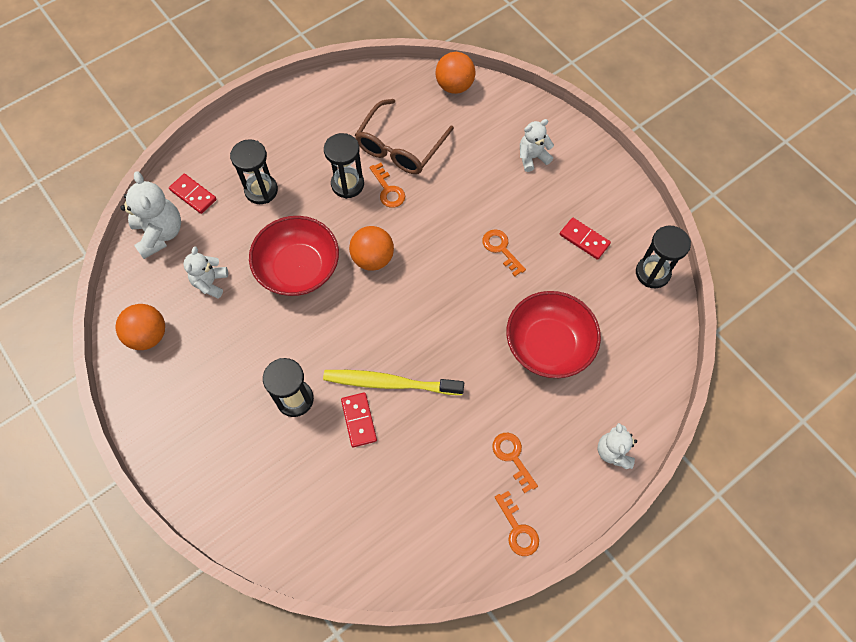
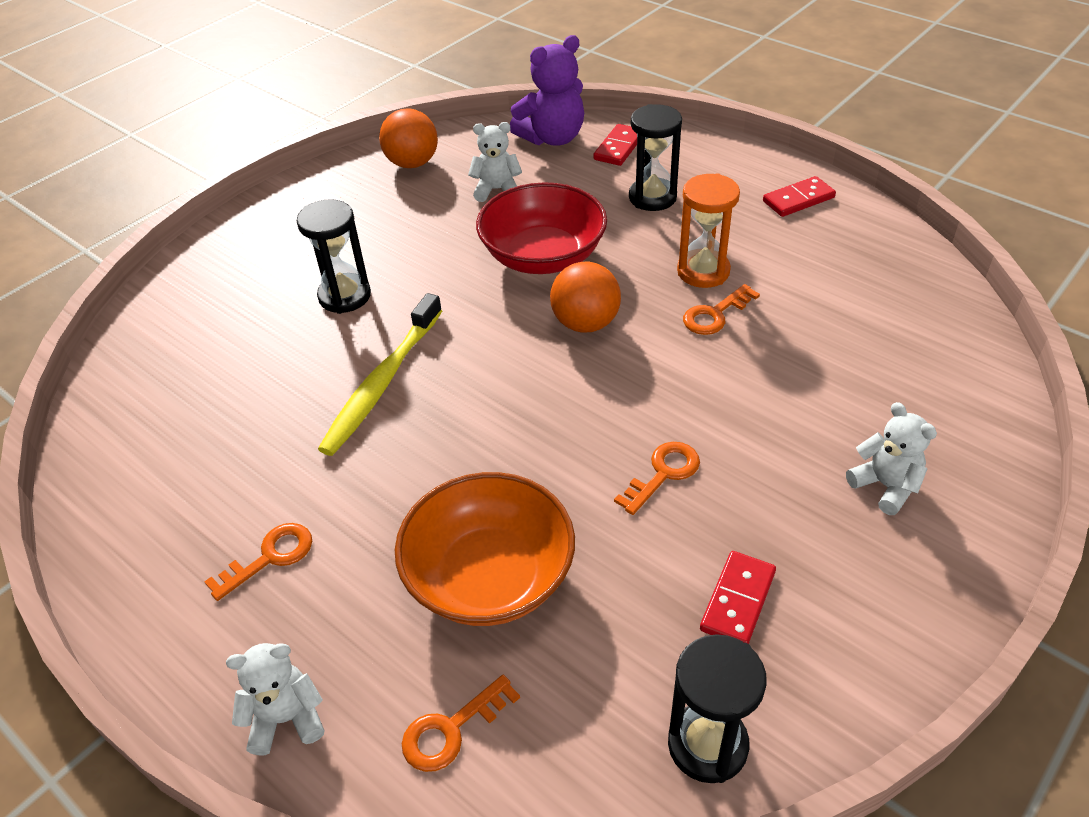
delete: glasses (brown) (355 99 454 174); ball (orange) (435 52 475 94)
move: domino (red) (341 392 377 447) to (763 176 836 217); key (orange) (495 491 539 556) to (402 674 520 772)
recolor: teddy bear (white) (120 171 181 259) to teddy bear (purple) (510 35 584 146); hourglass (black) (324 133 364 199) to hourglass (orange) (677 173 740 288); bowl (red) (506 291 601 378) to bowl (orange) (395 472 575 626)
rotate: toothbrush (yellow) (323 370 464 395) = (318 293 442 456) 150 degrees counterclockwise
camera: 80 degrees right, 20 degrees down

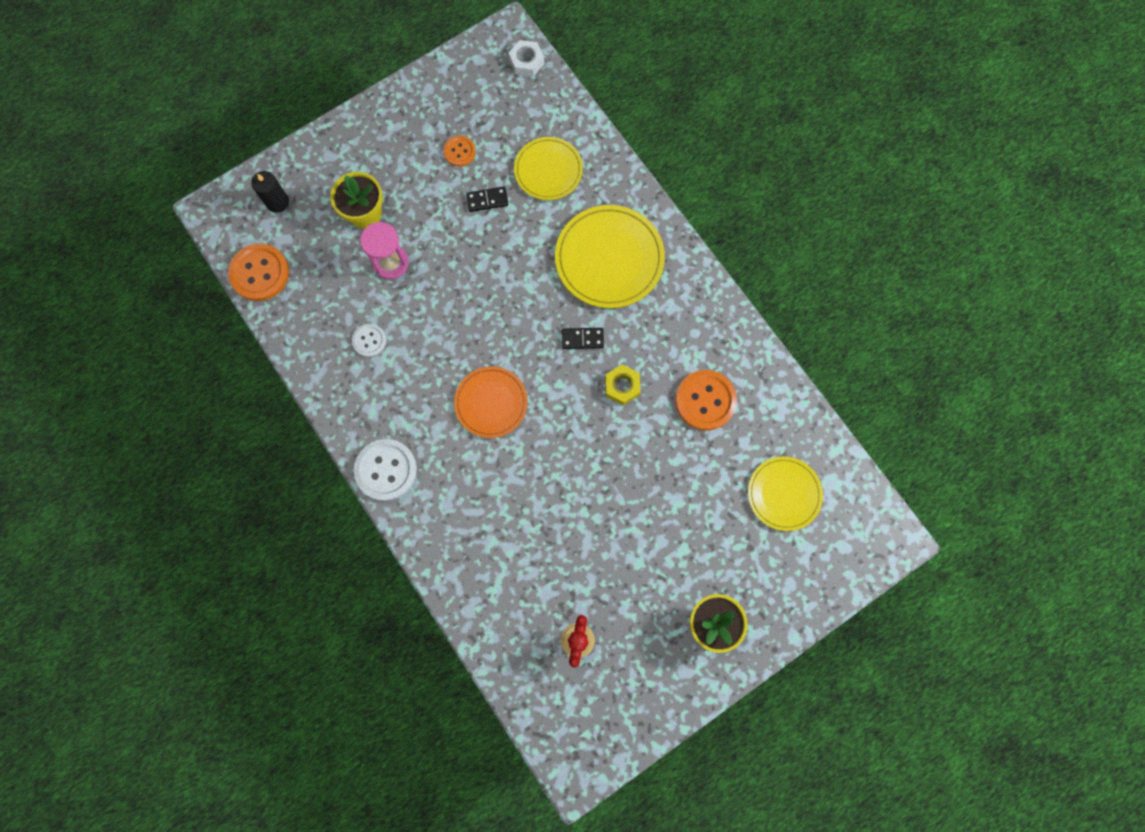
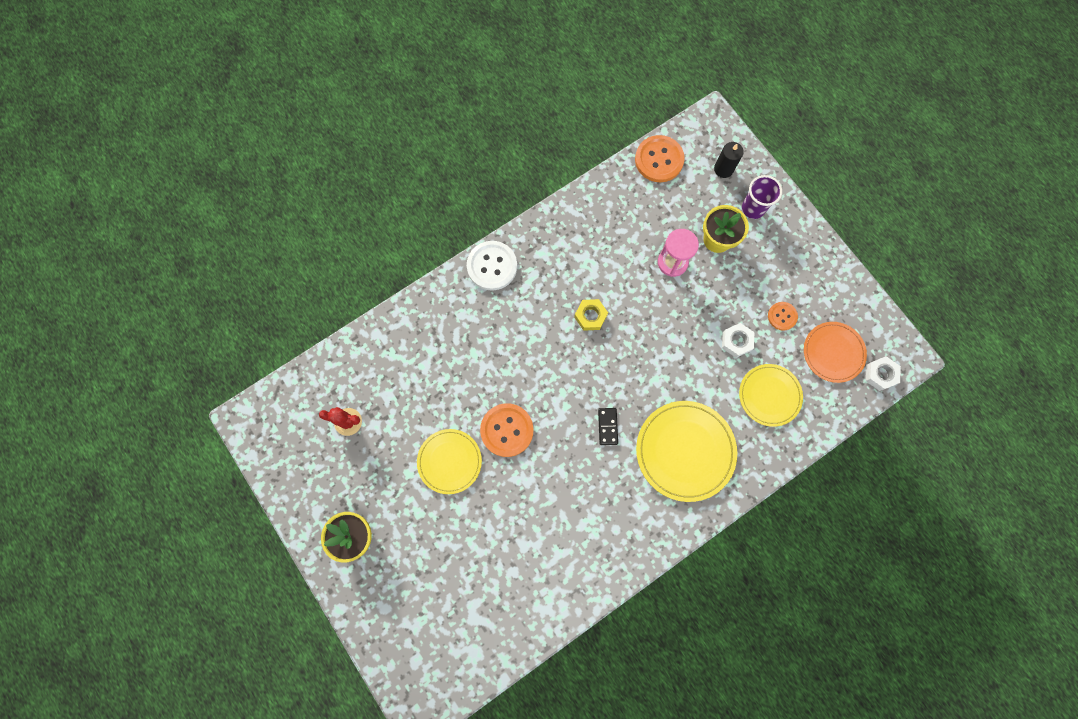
delete: button (white) (352 324 387 357)
insert: cup (purple) (742 175 782 219)
move: plate (orange) (454 367 528 438) to (804 322 867 383); nut (yellow) (605 365 641 405) to (574 299 608 331); button (orange) (675 370 737 430) to (480 403 534 457); plate (yellow) (748 456 823 531) to (417 429 482 494)
replace: domino (black) (466 187 508 212) to nut (white) (722 323 754 358)
camera: 90 degrees right, 0 degrees up

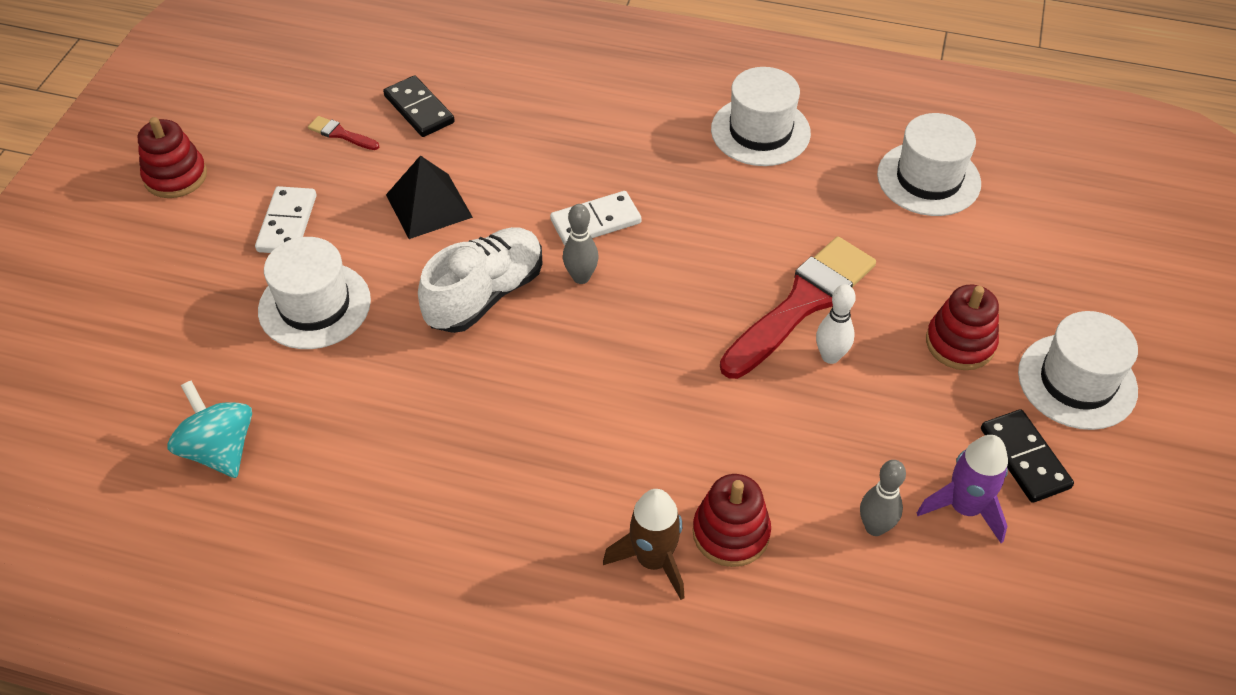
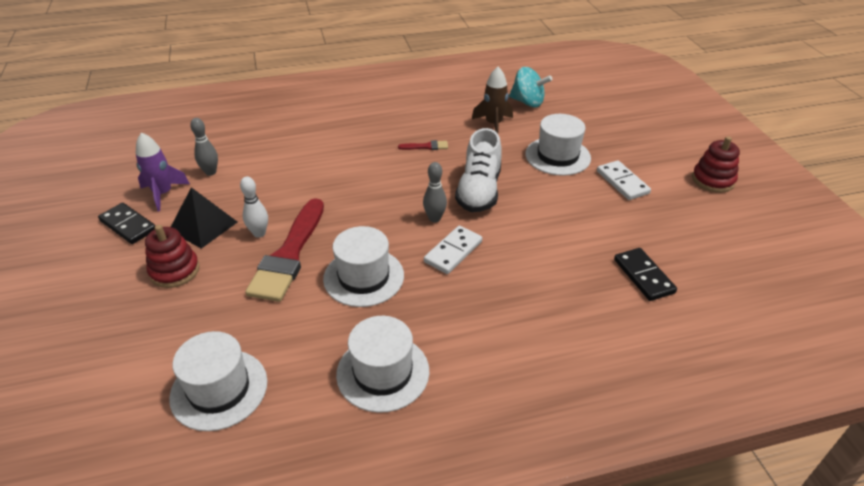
delete: stacking toy (red) (693 474 771 567)
move: brush (red) (308 116 379 150) to (398 140 448 150); pyramid (black) (386 155 473 239) to (171 187 238 249); rocket (brown) (603 489 685 600) to (472 67 513 133); hat (white) (1018 311 1138 430) to (323 226 404 307)
rotate: domino (black) (383 76 455 137) = (614 248 677 301) 45 degrees clockwise
camera: 150 degrees right, 10 degrees down

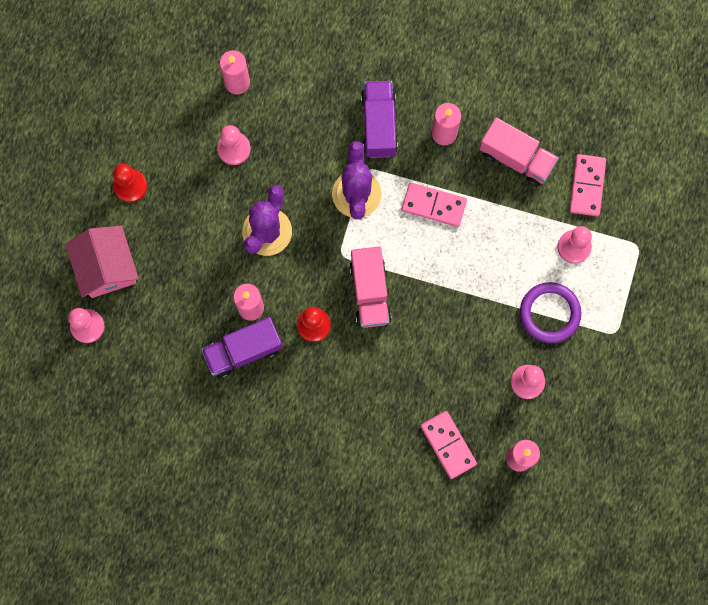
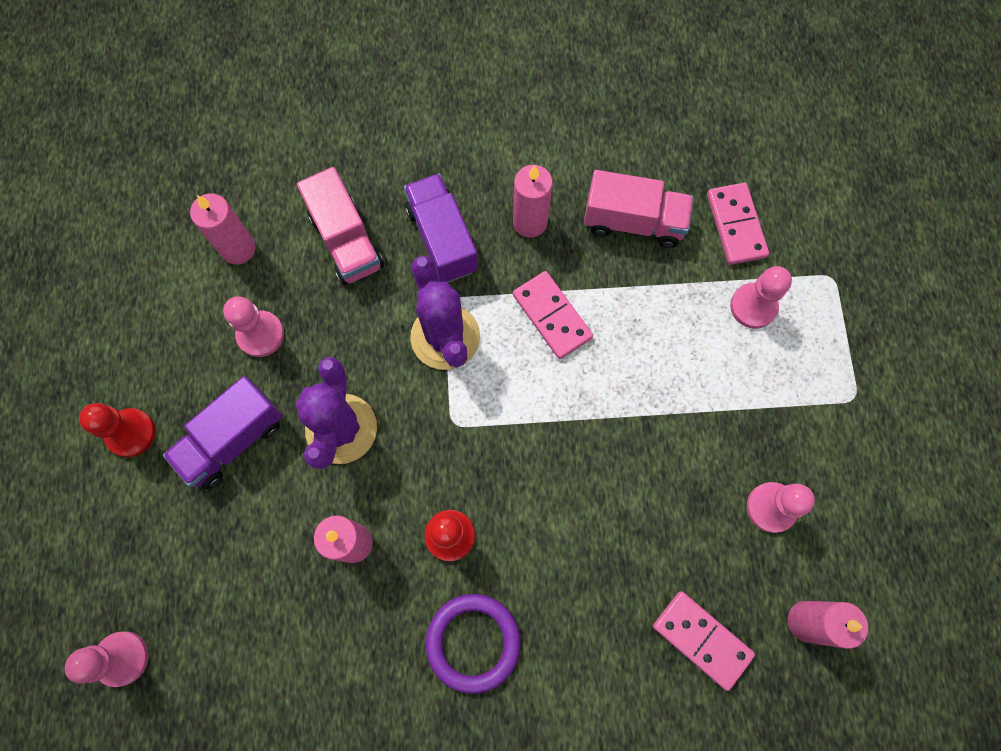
delete: house (pink) (65 226 139 298)
move: truck (purple) (201 317 283 379) to (163 376 283 489); truck (pink) (349 246 392 328) to (297 167 384 285); ring (purple) (520 282 582 343) to (426 594 521 694)
rotate: domino (pink) (402 183 467 227) = (513 271 593 359) 60 degrees clockwise
camera: 20 degrees left, 5 degrees down

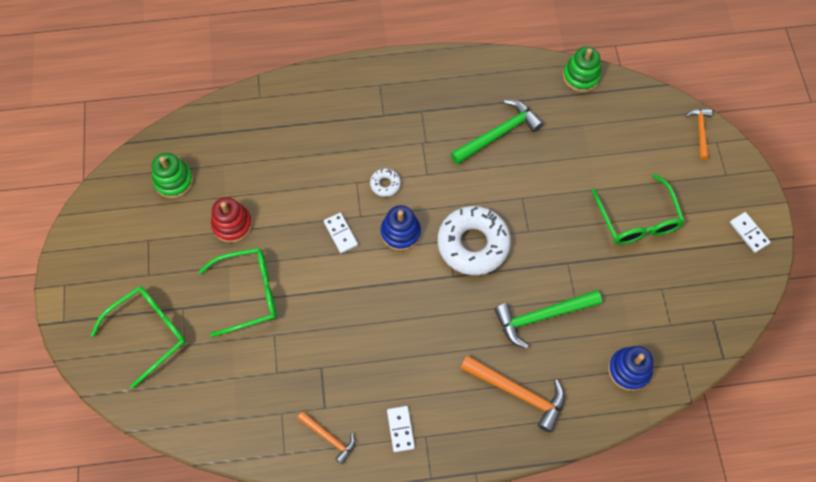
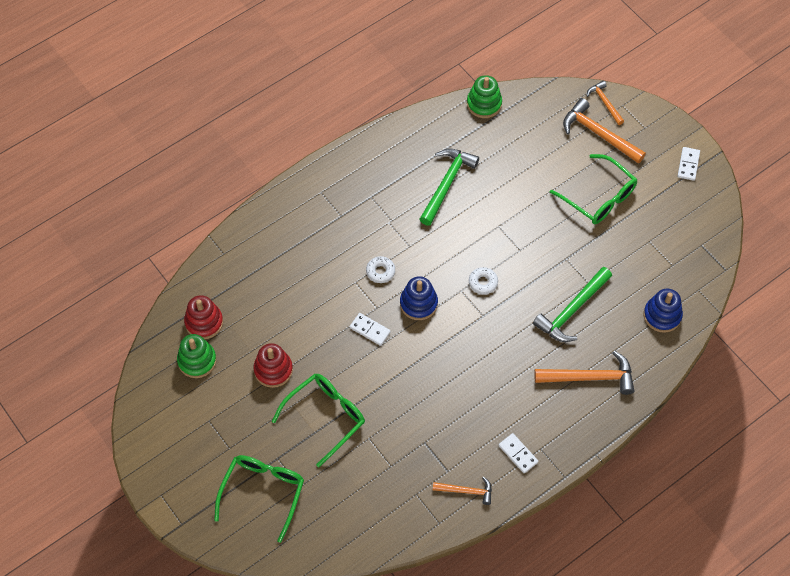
insert: stacking toy (red) (184 295 223 339); hammer (orange) (563 98 646 164)
rotate: domino (white) (730 212 770 253) = (678 147 700 181) 75 degrees clockwise
resize: donut (white) (438 206 511 275) = (469 267 498 294) x0.43
camera: 30 degrees left, 5 degrees down

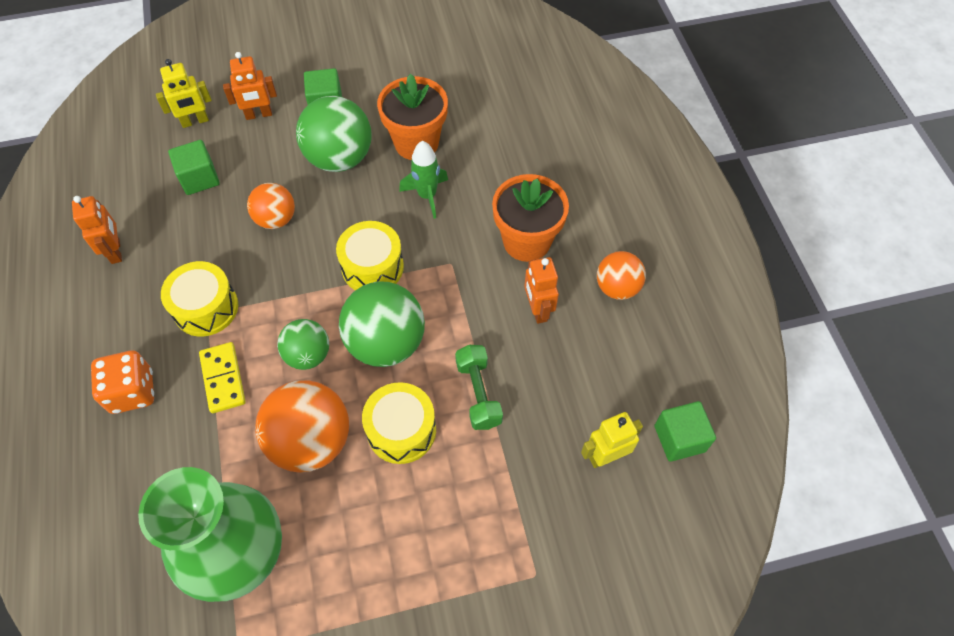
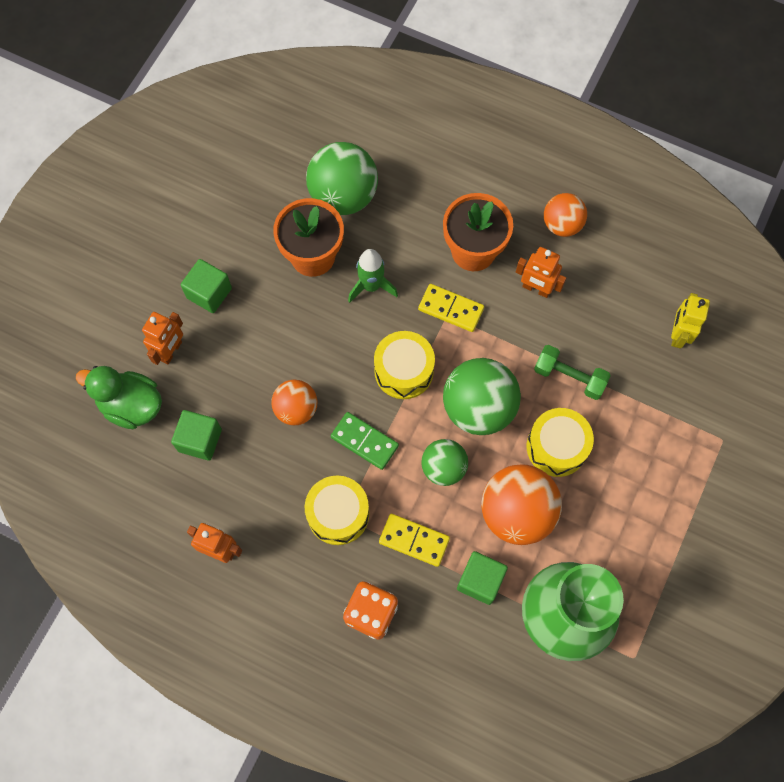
insert: domino (green) (331 412 399 470); domino (yellow) (418 284 484 332)
move: ball (green) (296 96 372 172) to (306 142 378 215); cube (green) (654 401 716 462) to (457 551 508 605)
replace: robot (yellow) (156 59 212 128) to duck (green) (76 366 162 429)
camera: 50 degrees left, 10 degrees up

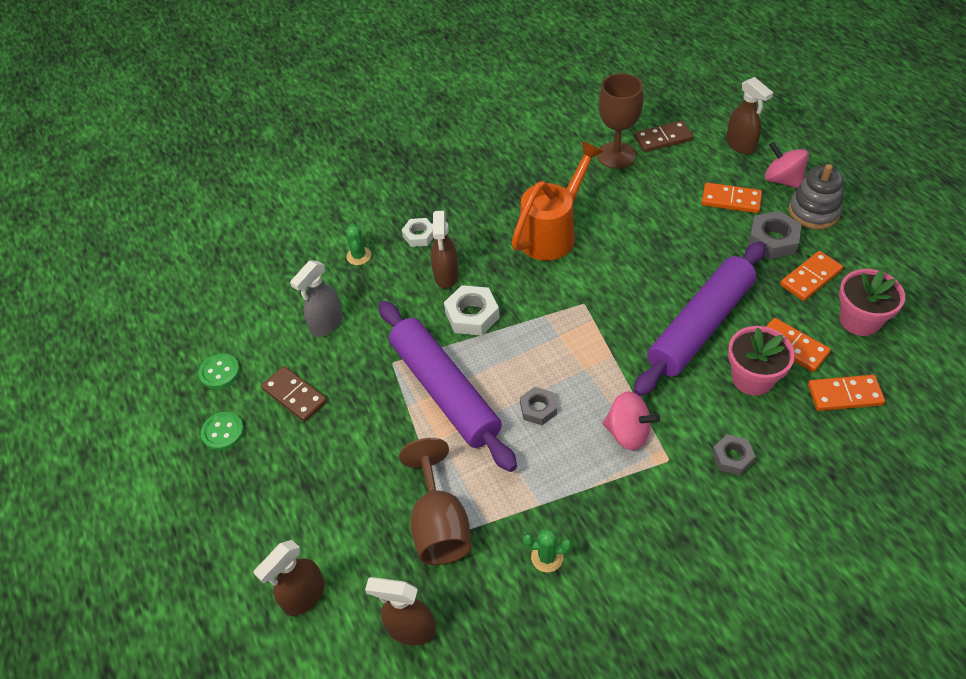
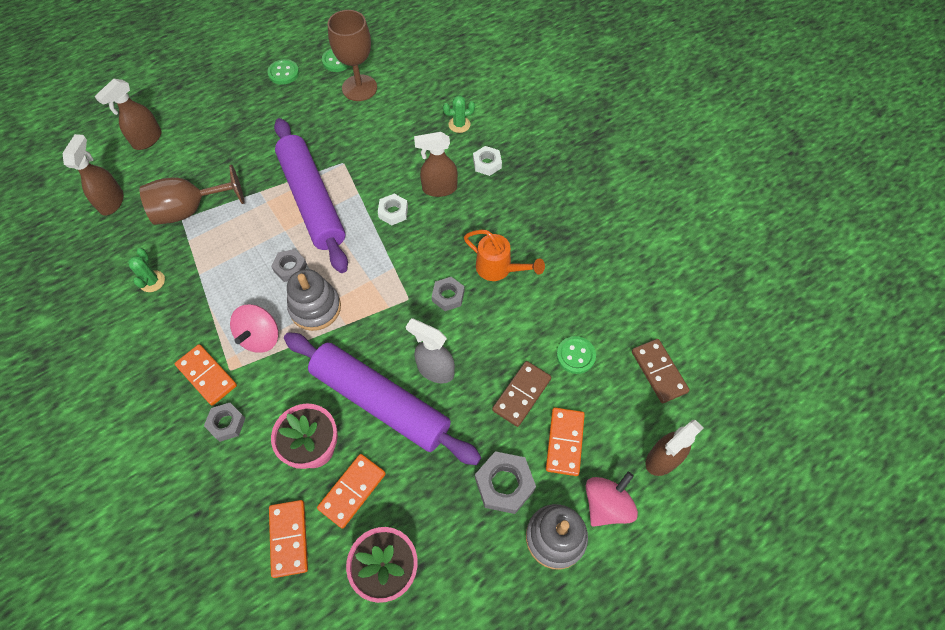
insert: stacking toy (grey) (287 269 341 331); nut (grey) (432 277 464 311); button (green) (556 336 596 374)
move: domino (brown) (261 366 327 422) to (492 361 551 427); spray bottle (grey) (290 260 343 337) to (406 318 455 383); goblet (brown) (597 73 643 169) to (328 10 377 101); domino (orange) (780 251 843 301) to (175 344 237 406)
rotate: spray bottle (brown) (253 540 325 616) = (94 78 162 150) 90 degrees counterclockwise; rolling pin (purple) (379 301 517 472) = (274 118 348 273) 75 degrees counterclockwise
resize: nut (white) (444 285 500 336) = (378 194 408 225) x0.65; watering can (orange) (511 141 603 261) = (464 229 545 281) x0.64
camera: 80 degrees right, 10 degrees up

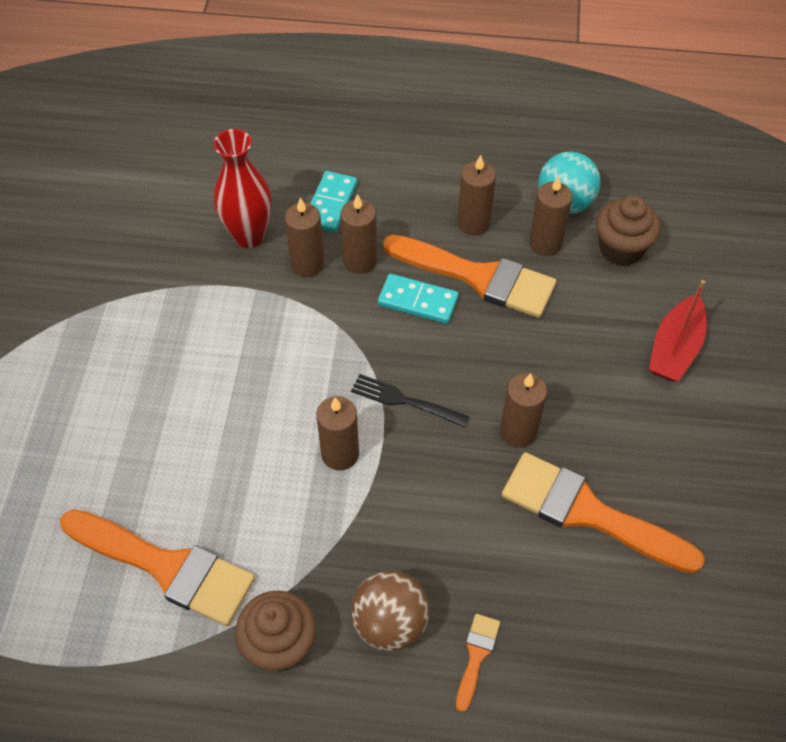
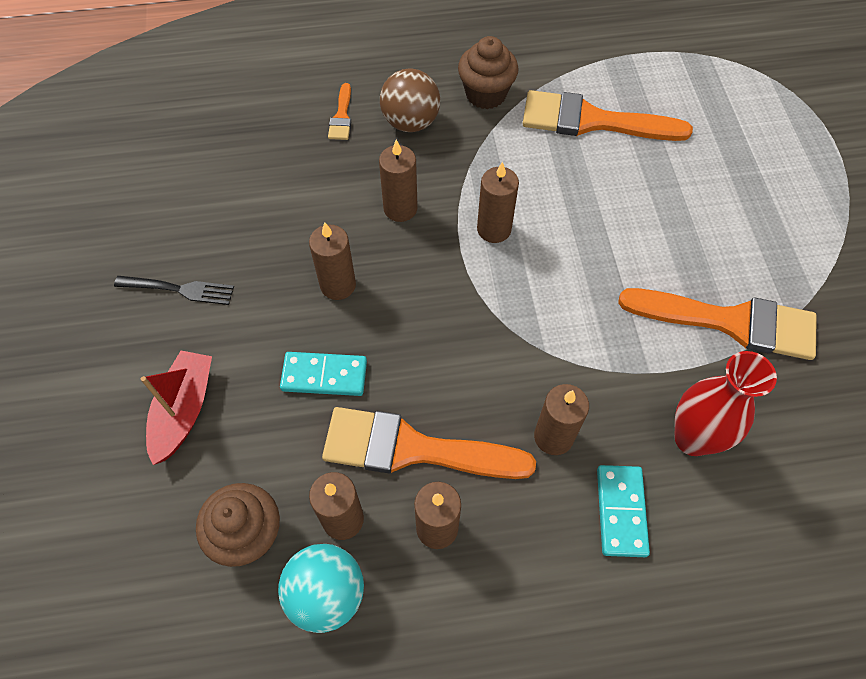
move: candle (brown) (285 197 325 277) to (379 140 418 222); fork (black) (351 374 469 427) to (114 276 234 305); domino (turquoise) (378 274 459 324) to (280 352 367 396); brush (orange) (502 452 705 574) to (618 288 817 360)
camera: 165 degrees right, 5 degrees up

